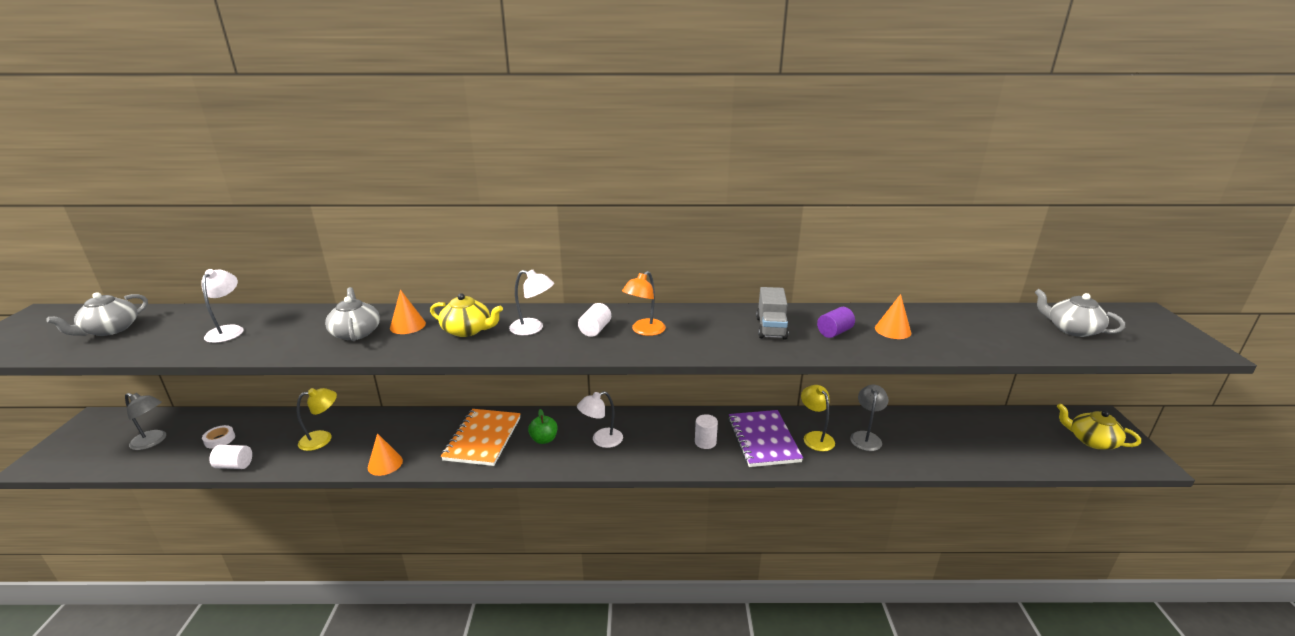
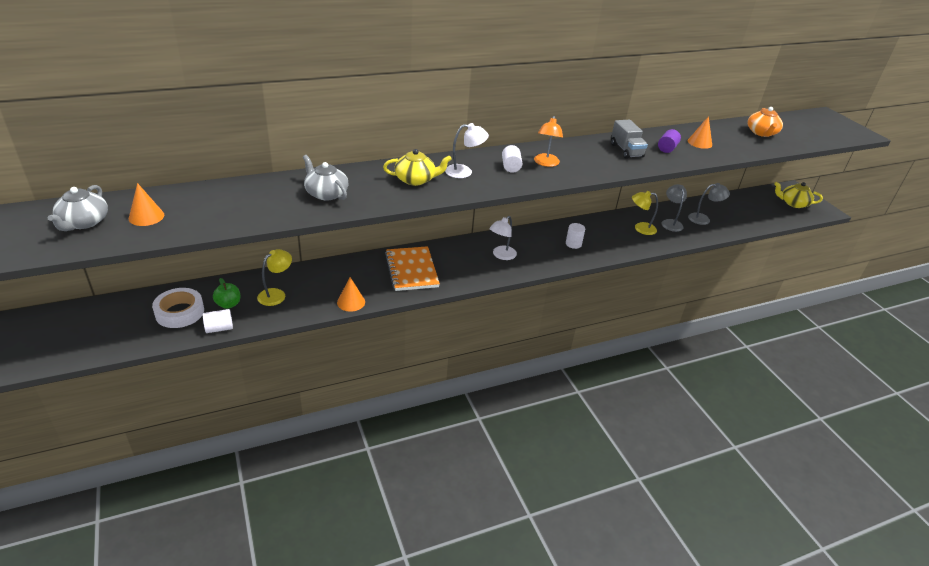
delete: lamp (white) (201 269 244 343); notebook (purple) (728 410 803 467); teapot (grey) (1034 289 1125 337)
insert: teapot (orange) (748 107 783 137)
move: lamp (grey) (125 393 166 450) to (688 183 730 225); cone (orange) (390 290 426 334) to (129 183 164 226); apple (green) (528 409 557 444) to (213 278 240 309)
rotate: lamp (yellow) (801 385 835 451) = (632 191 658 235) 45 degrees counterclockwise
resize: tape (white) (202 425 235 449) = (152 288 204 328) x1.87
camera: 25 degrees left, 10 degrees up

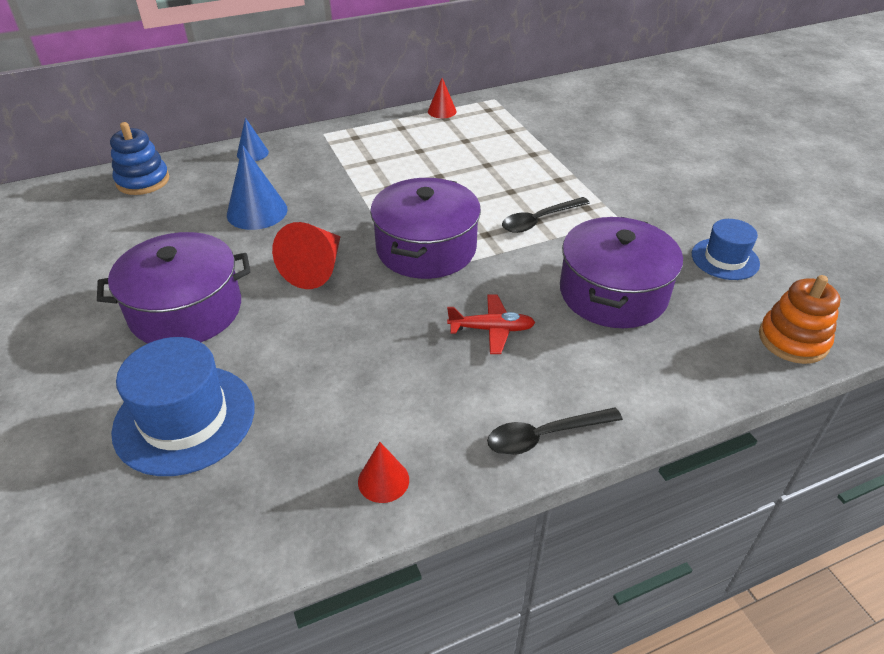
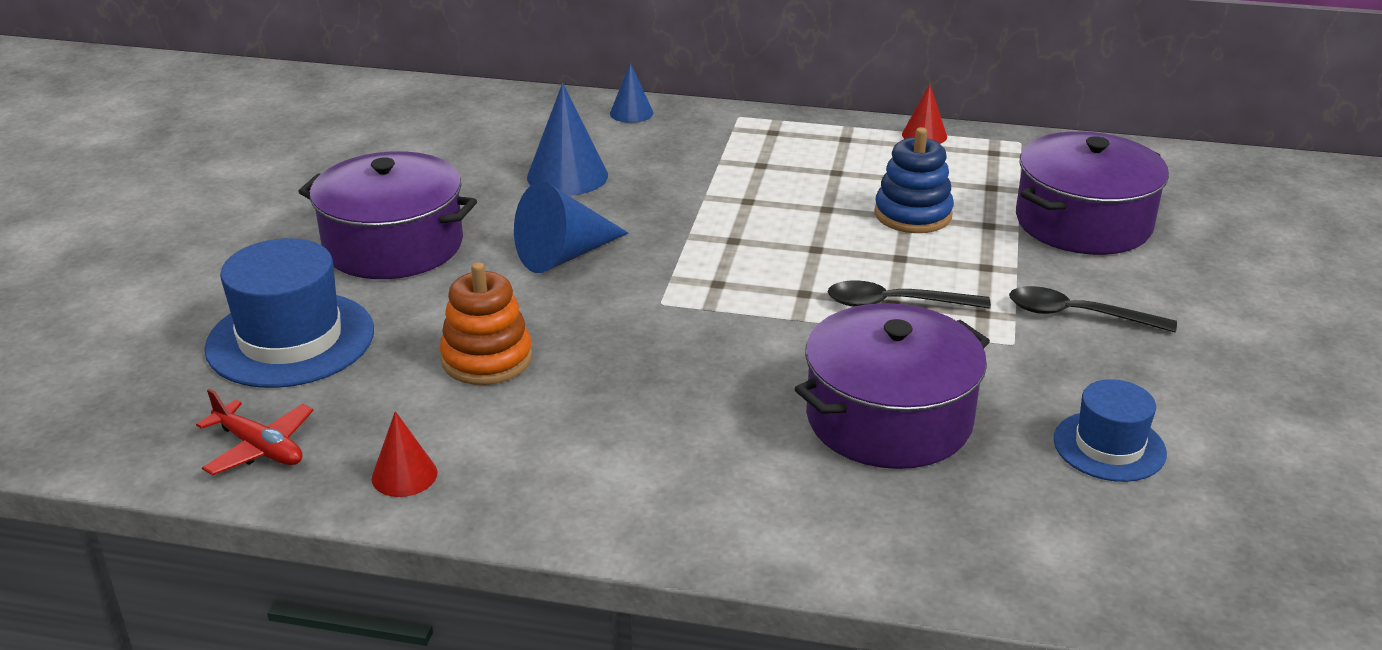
move: stacking toy (blue) (110 122 169 195) to (874 127 954 233); pot (purple) (370 178 481 279) to (1016 131 1169 255); plane (red) (447 295 536 354) to (196 388 313 475); spoon (black) (487 407 623 455) to (1009 286 1177 332); stacking toy (orange) (759 275 841 364) to (440 262 533 385)
recolor: cone (red) (272 222 341 289) to cone (blue) (514 182 628 273)
camera: 35 degrees right, 10 degrees down

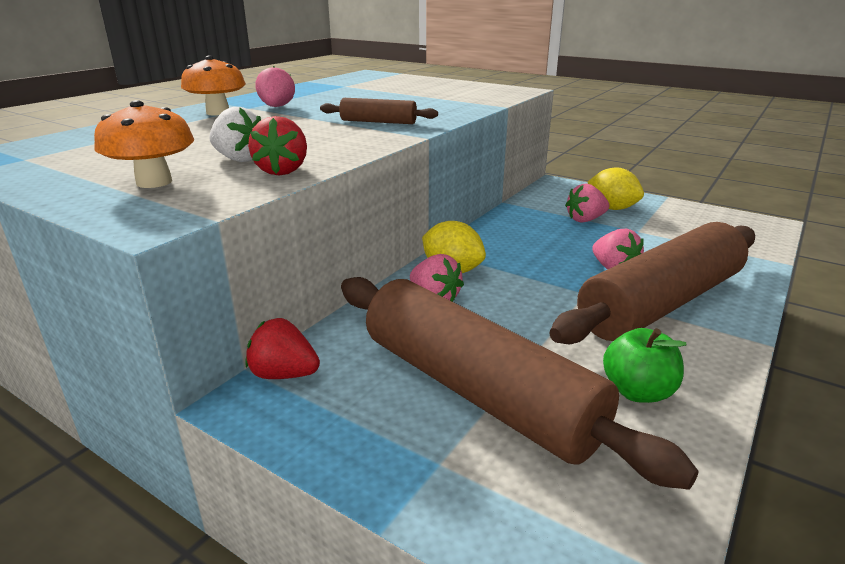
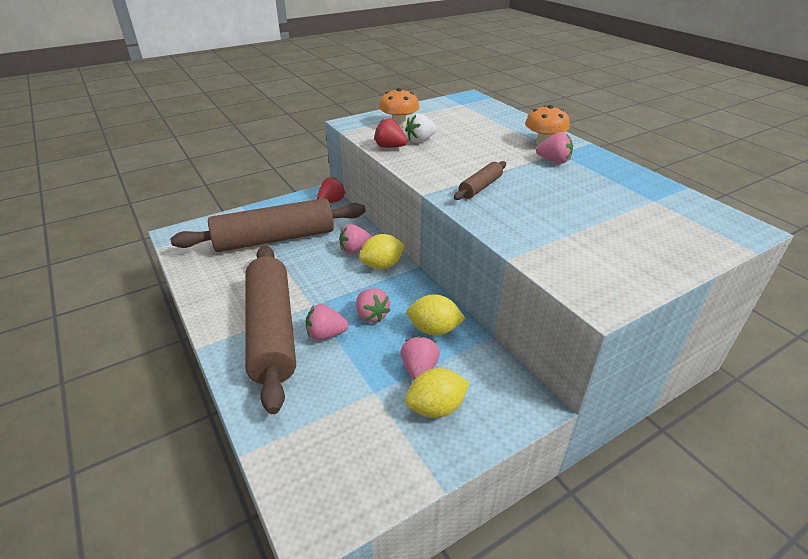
delete: apple (green) (603 328 686 403)
insert: strawberry (pink) (356 288 391 323); lemon (yellow) (407 294 466 335)
camera: 115 degrees right, 10 degrees up

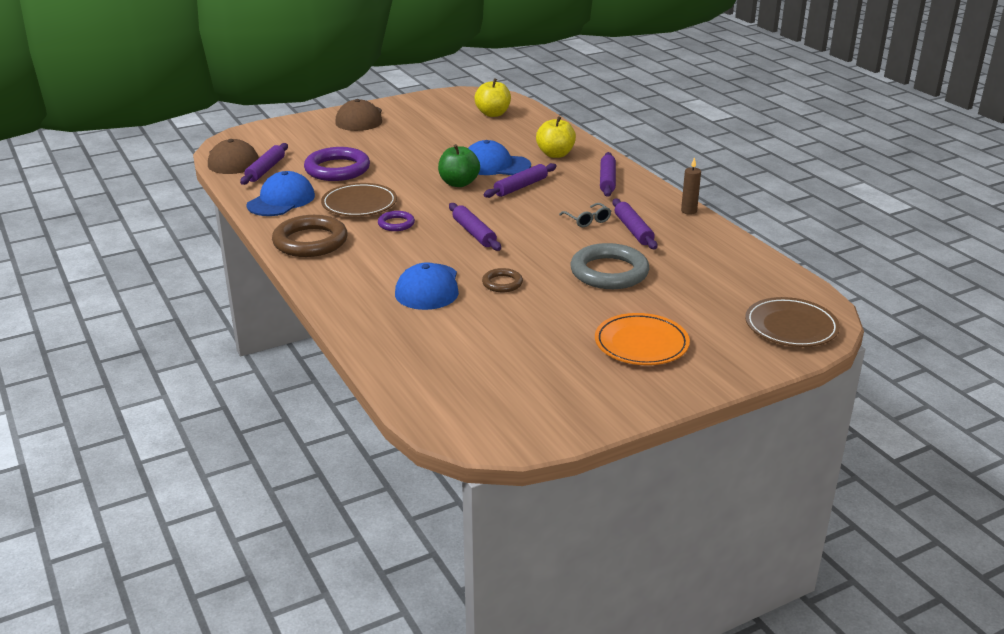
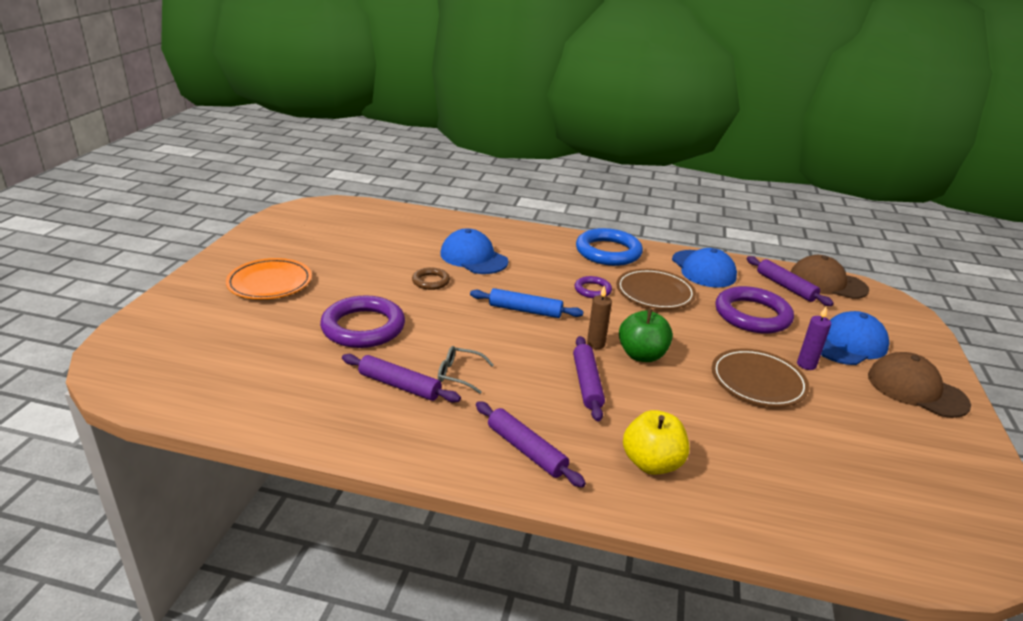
delete: apple (yellow) (474 78 511 117)
insert: candle (purple) (797 306 831 370)
move: cap (blue) (468 140 531 175) to (821 311 889 365); candle (brown) (681 157 701 215) to (587 285 612 349); plate (brown) (745 297 840 347) to (712 348 809 407)
recolor: ring (brown) (272 215 348 257) to ring (blue) (576 228 643 266); rolling pin (purple) (449 203 501 251) to rolling pin (blue) (470 288 584 318); ring (grey) (570 243 649 289) to ring (purple) (320 295 405 348)
camera: 130 degrees right, 0 degrees up

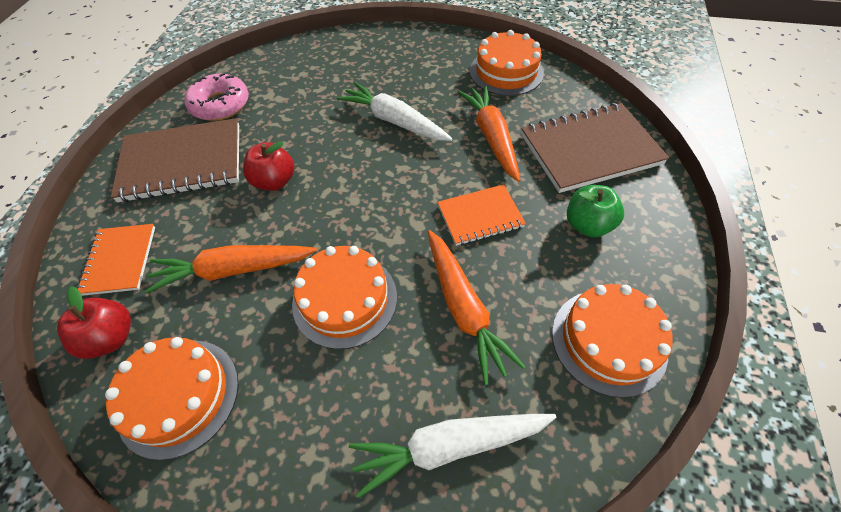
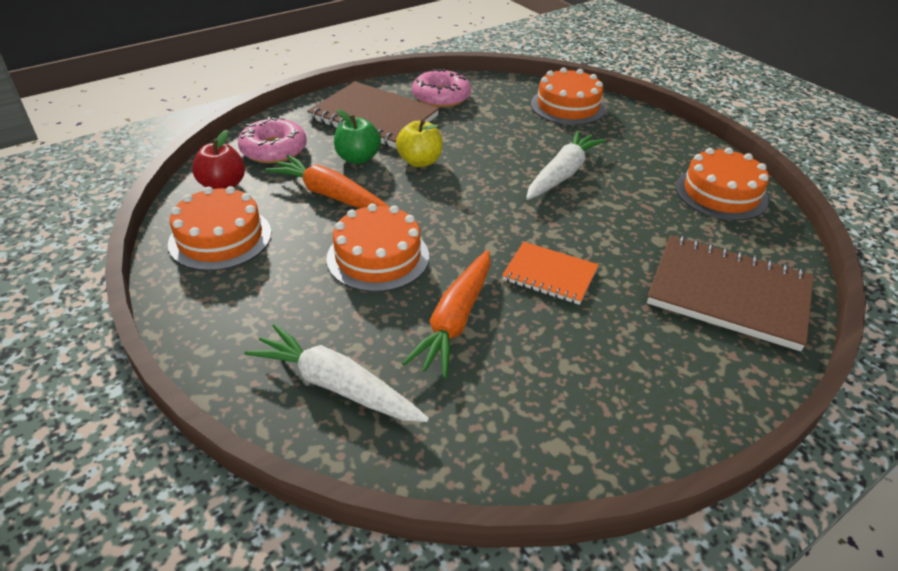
delete: carrot (orange) (458 86 520 182)
move: cake (orange) (552 284 673 398) to (531 67 606 125); apple (green) (567 185 624 237) to (334 109 381 164)
replace: notebook (orange) (76 224 155 296) to donut (pink) (238 117 307 163)
recolor: apple (red) (243 141 294 191) to apple (yellow) (396 119 443 167)
rotate: carrot (white) (337 82 453 141) = (526 130 606 200) 45 degrees clockwise
camera: 40 degrees right, 15 degrees down

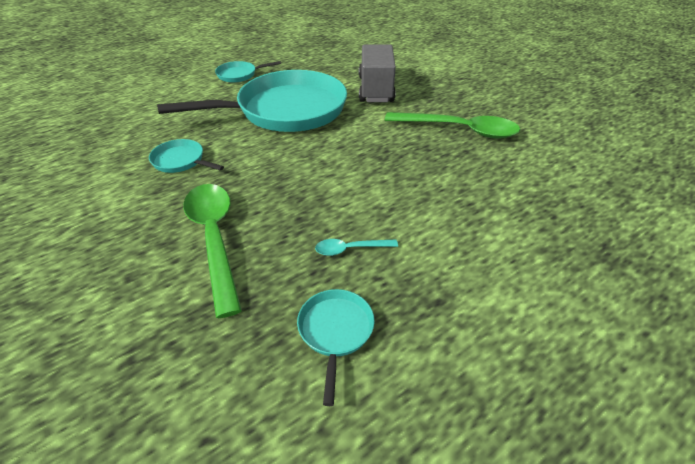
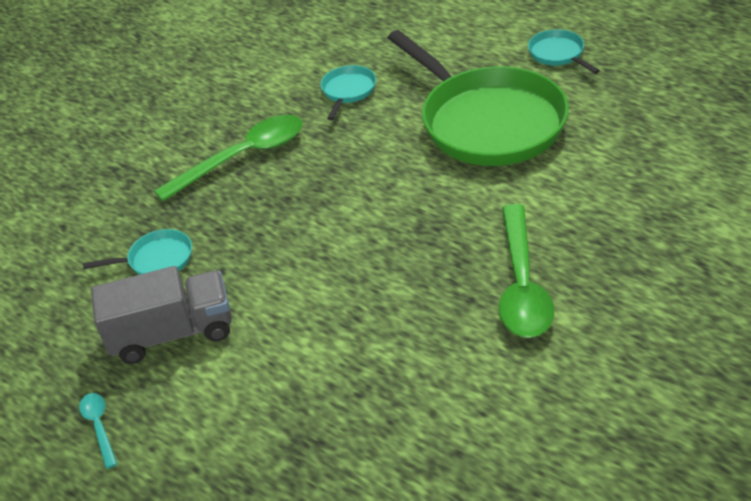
move: spoon (turquoise) (315 239 398 256) to (79 393 117 469); truck (grey) (359 44 396 102) to (91 266 232 364)
recolor: pan (turquoise) (157 70 347 132) to pan (green) (387 30 569 166)
camera: 80 degrees right, 0 degrees up

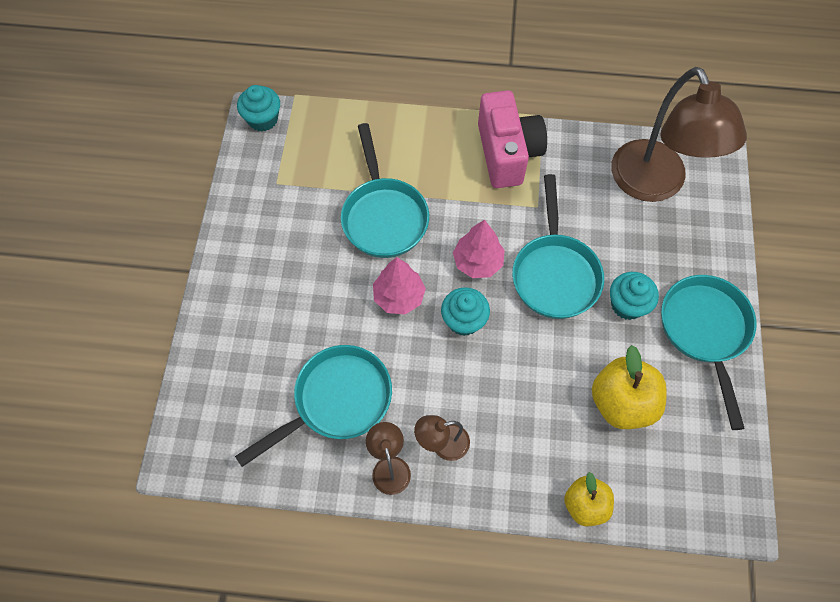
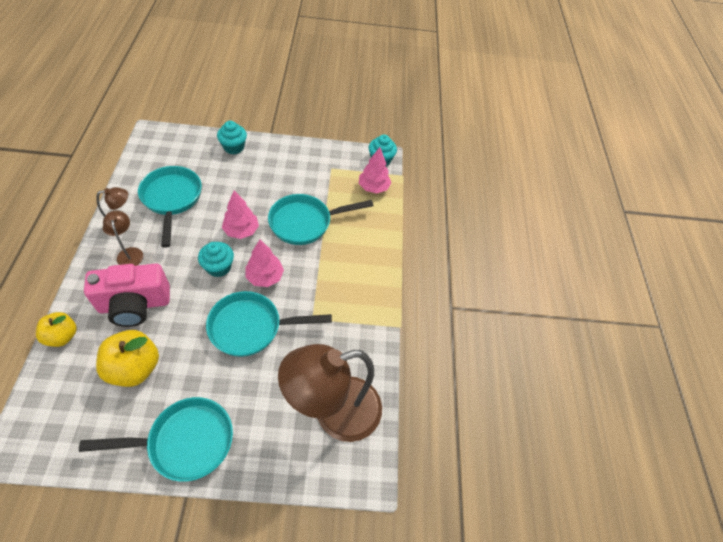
insert: tree (pink) (359 147 391 193)
move: camera (pink) (478 90 547 188) to (84 264 170 327); cupcake (turquoise) (610 272 659 320) to (217 121 247 155)
rotate: pan (turquoise) (235 345 392 467) = (138 166 202 248) 150 degrees counterclockwise
camera: 80 degrees right, 10 degrees down

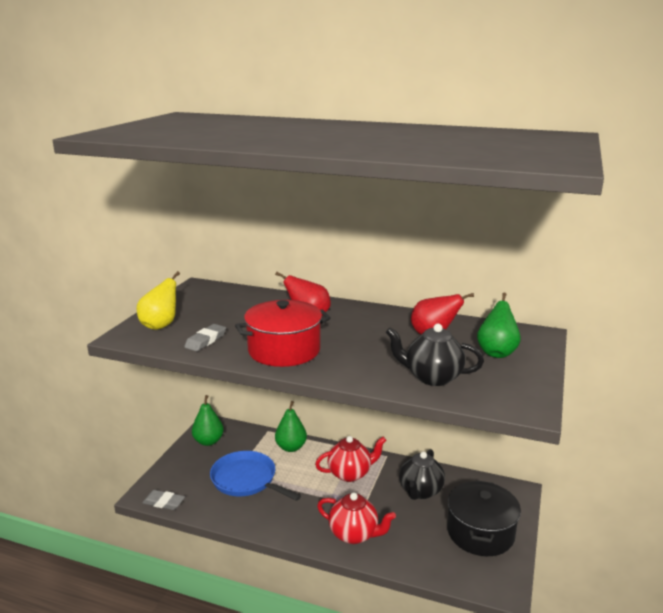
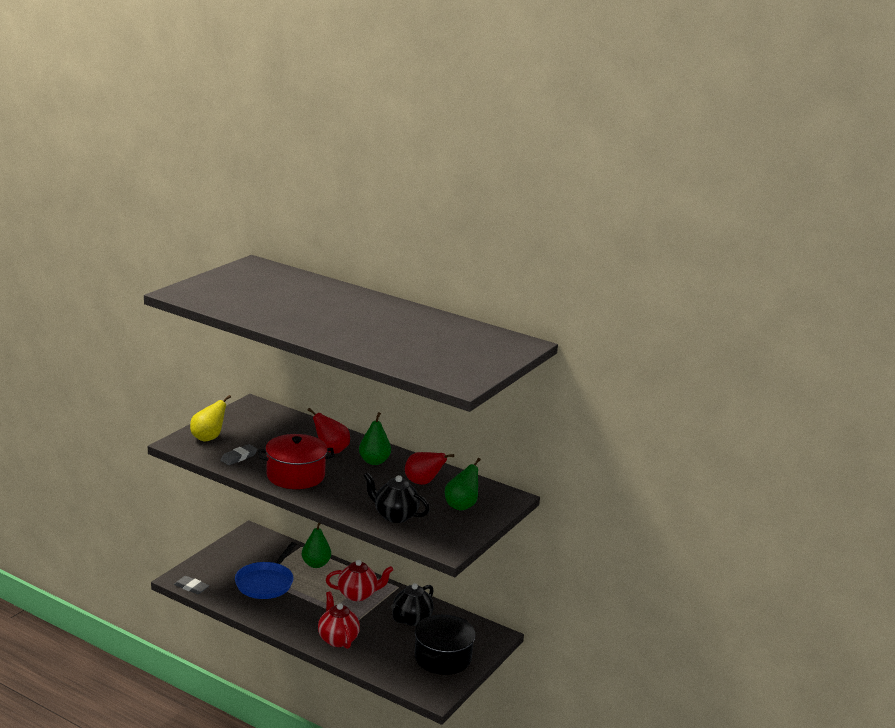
move: pear (green) (192 395 224 446) to (359 412 391 465)
rotate: pan (blue) (210 451 301 501) = (235 542 296 599) 120 degrees counterclockwise; teapot (red) (317 493 396 544) = (318 591 360 649) 150 degrees counterclockwise
camera: 10 degrees right, 0 degrees up

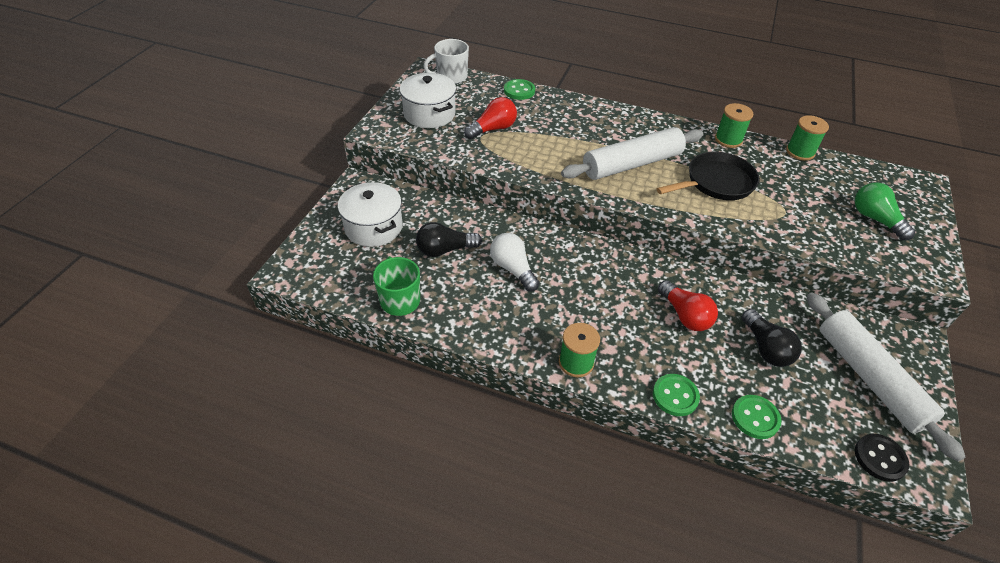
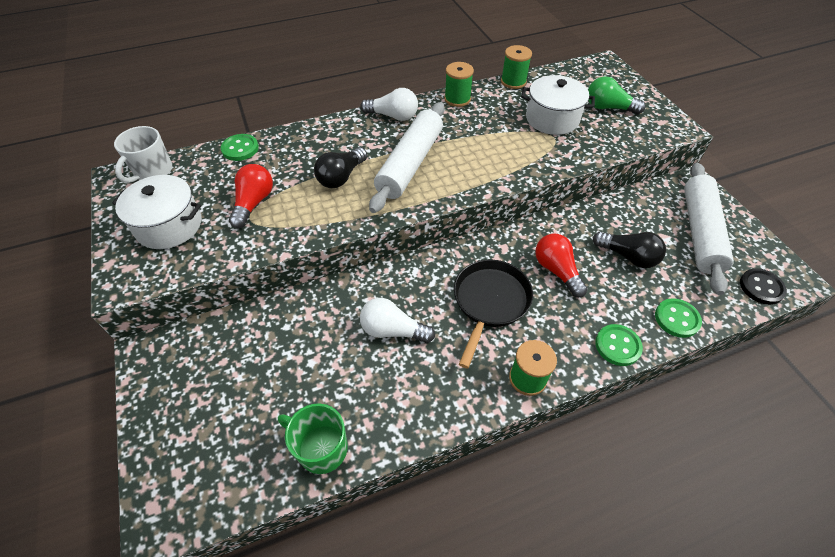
insert: light bulb (white) (360 88 418 121)
move: pot (white) (338 182 403 247) to (521 75 595 135); light bulb (black) (416 222 482 257) to (314 147 367 188); pan (black) (656 152 760 200) to (454 259 533 369)
rotate: light bulb (red) (658 280 718 331) = (535 234 588 297) 135 degrees counterclockwise; rolling pin (white) (807 293 965 462) = (684 163 734 295) 75 degrees clockwise
camera: 40 degrees left, 5 degrees up

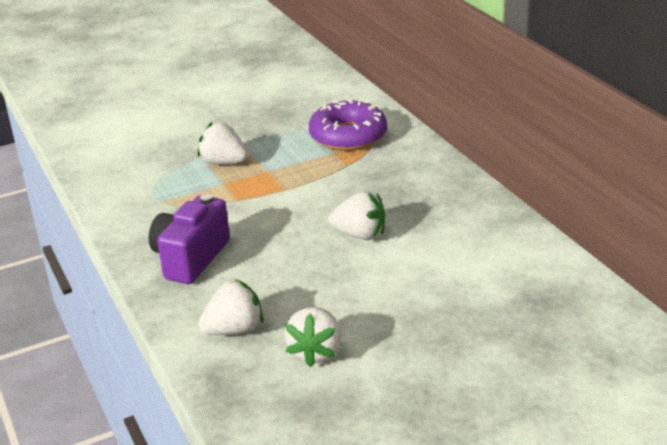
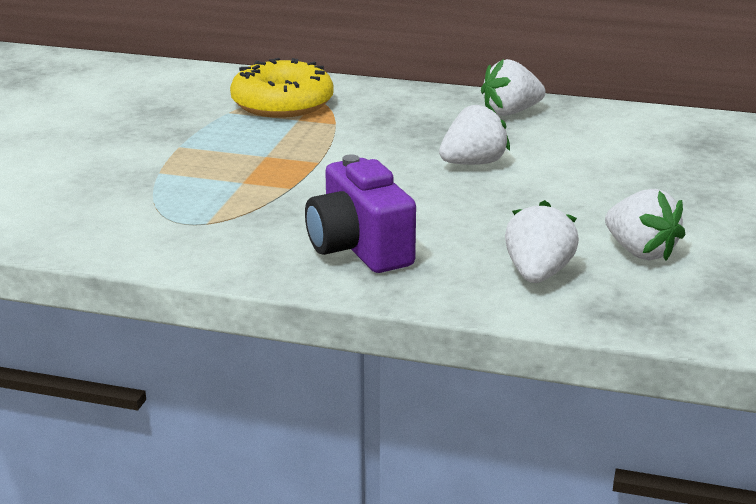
move: strawberry (white) (197 122 248 165) to (481 59 546 116)
recolor: donut (purple) (309 98 387 151) to donut (yellow) (230 58 334 118)
camera: 50 degrees left, 5 degrees down

